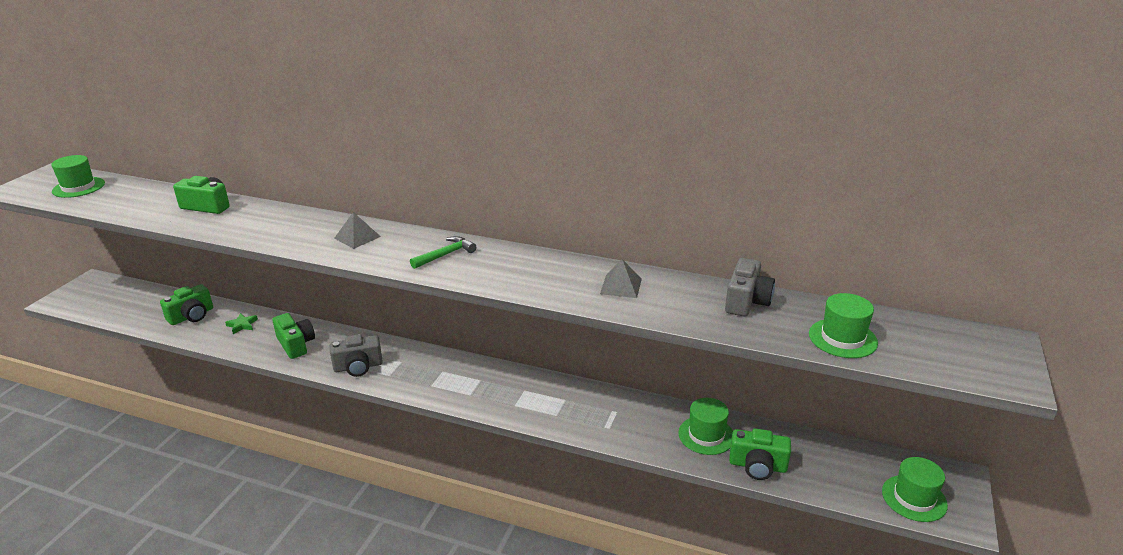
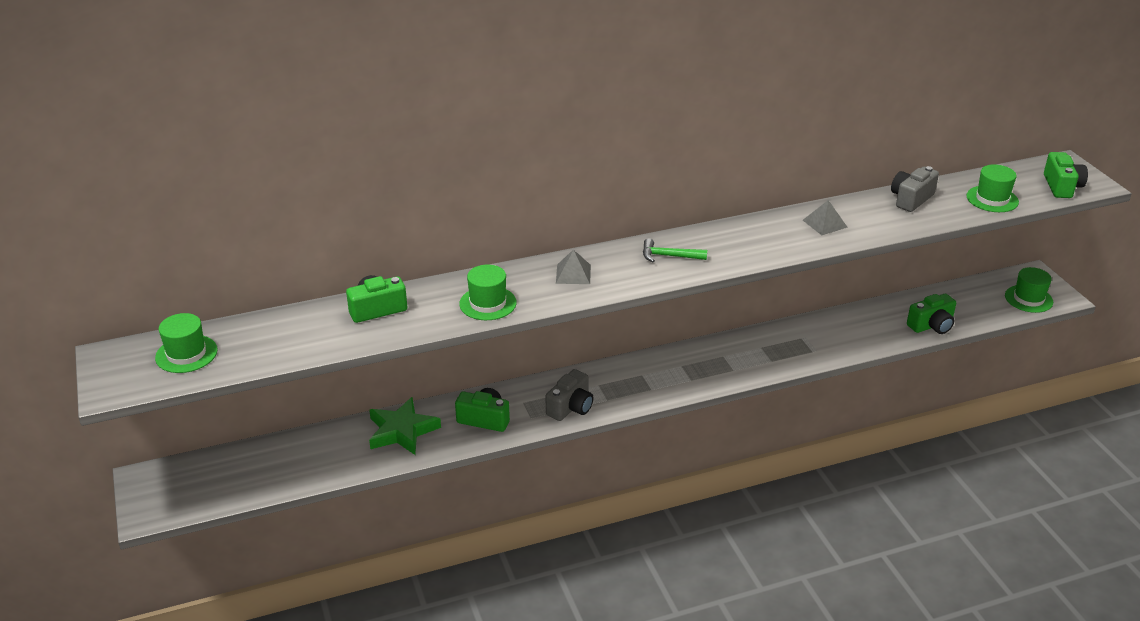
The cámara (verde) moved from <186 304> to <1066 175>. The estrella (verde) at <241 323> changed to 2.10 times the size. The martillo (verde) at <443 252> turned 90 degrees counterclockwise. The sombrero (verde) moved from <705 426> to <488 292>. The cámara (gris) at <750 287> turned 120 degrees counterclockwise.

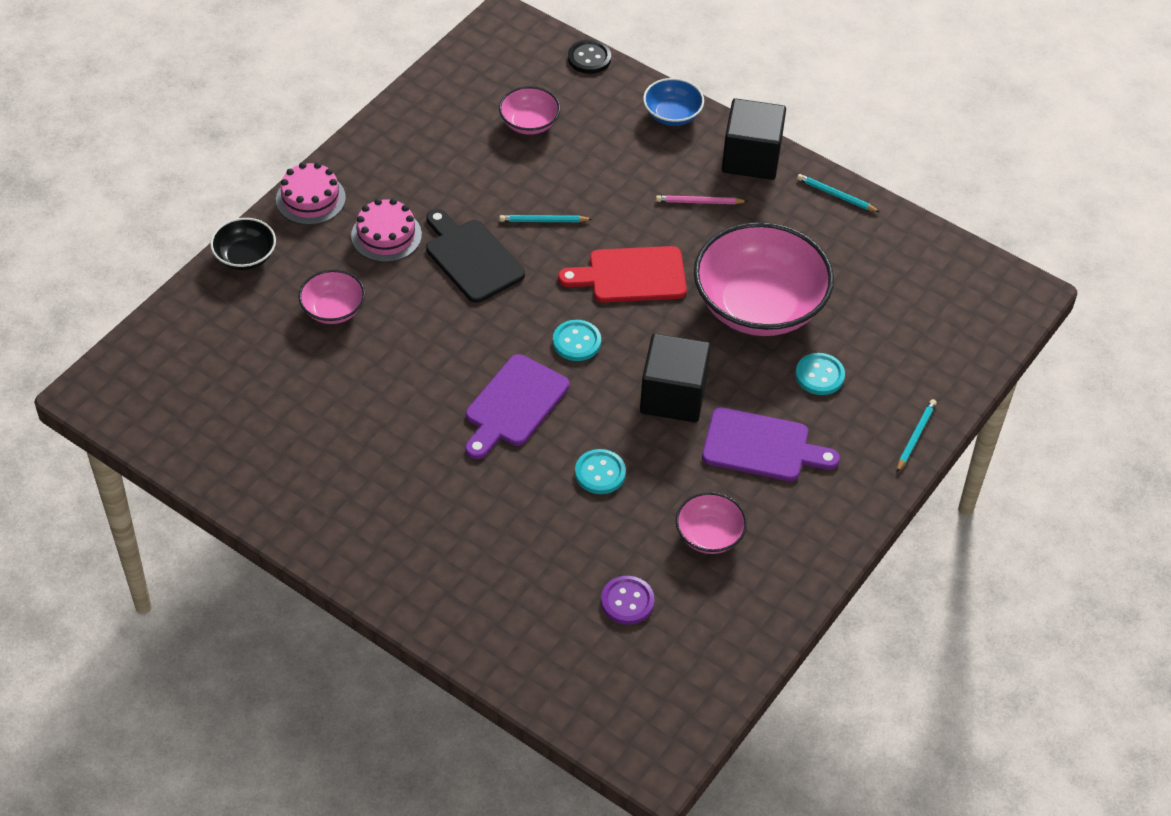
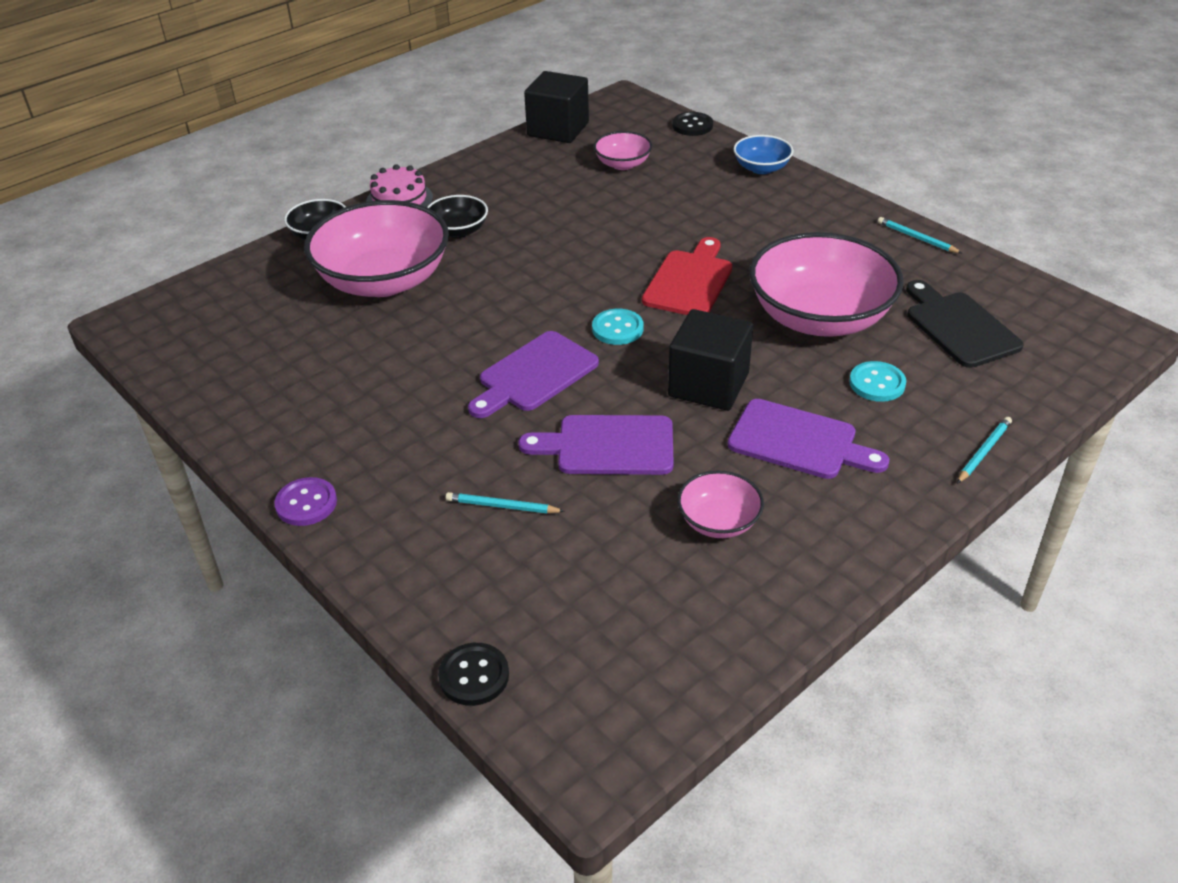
The cuenco (rosa) at <331 297> changed to 2.11 times the size. The tarta (rosa) at <386 230> was replaced by the cuenco (negro) at <457 216>. The tabla de cortar (negro) moved from <475 256> to <965 324>. The lápiz (turquesa) moved from <545 218> to <505 502>. The tabla de cortar (rojo) at <622 274> turned 105 degrees clockwise. The botón (turquesa) at <600 471> was replaced by the tabla de cortar (morado) at <596 445>. The botón (morado) moved from <627 600> to <305 501>. The lápiz (rosa) at <702 199> disappeared. The cubo (negro) moved from <754 139> to <556 107>. The botón (negro) at <473 674> appeared.

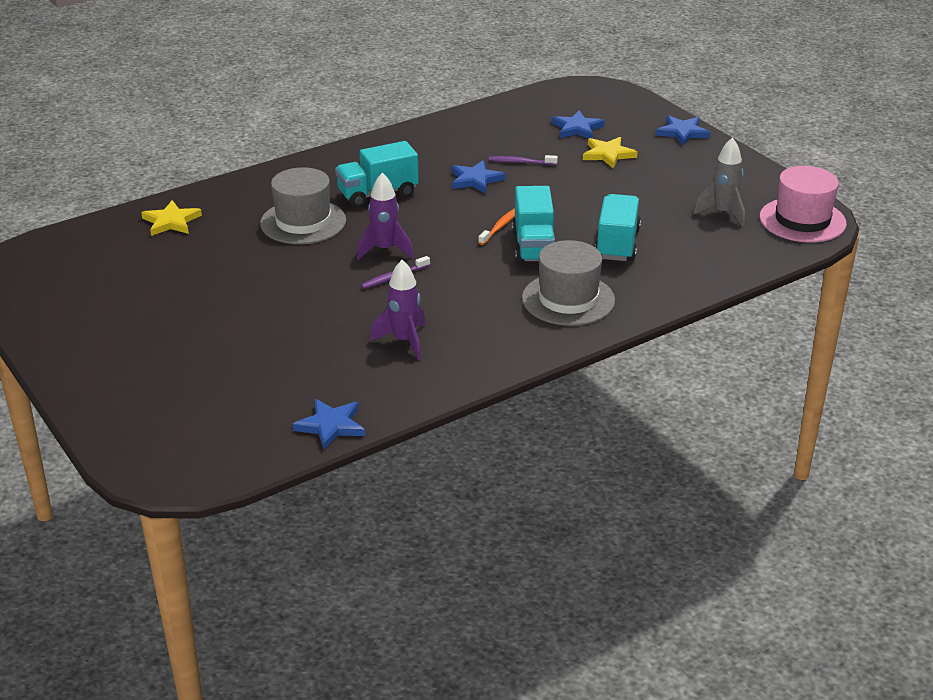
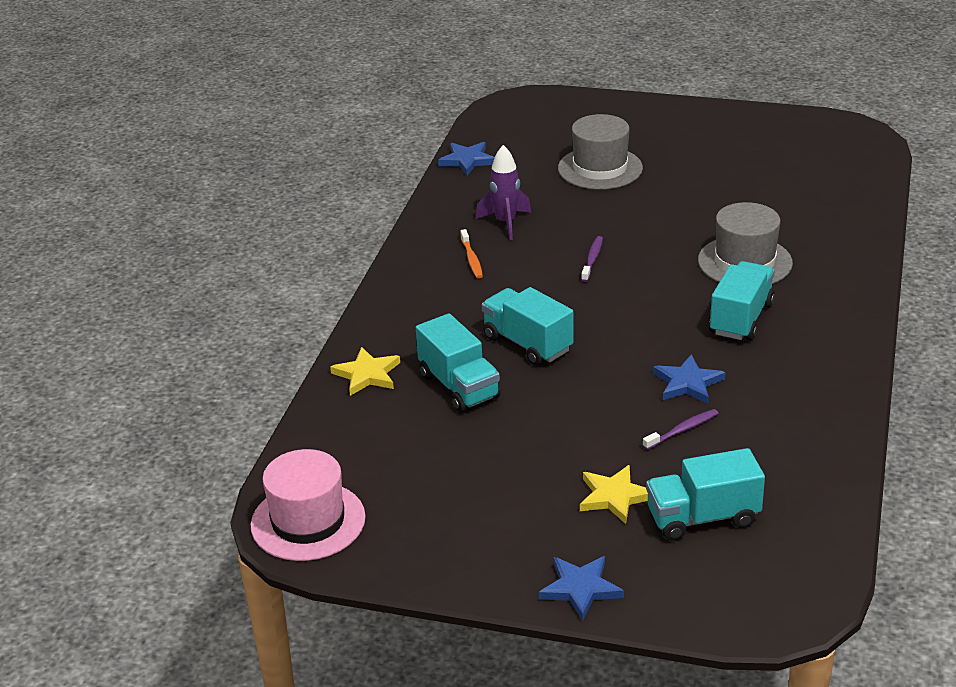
The estrella (amarillo) moved from <171 218> to <365 371>. The cohete (morado) at <385 216> disappeared. The cepillo de dientes (naranja) moved from <496 226> to <471 254>. The sombrero (gris) moved from <568 283> to <600 152>. The estrella (azul) at <578 124> was replaced by the camión (turquesa) at <705 494>. The cohete (gris) at <719 182> disappeared.

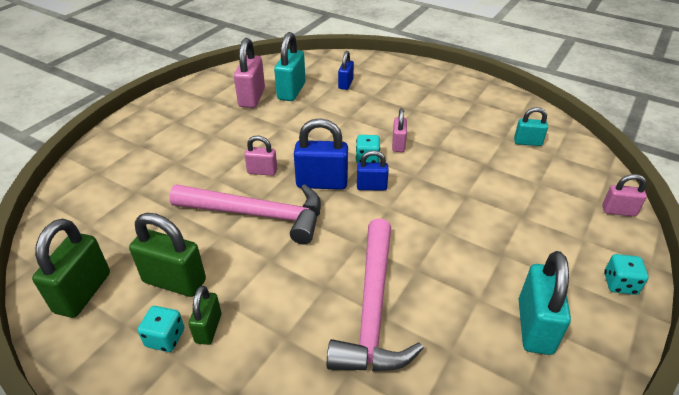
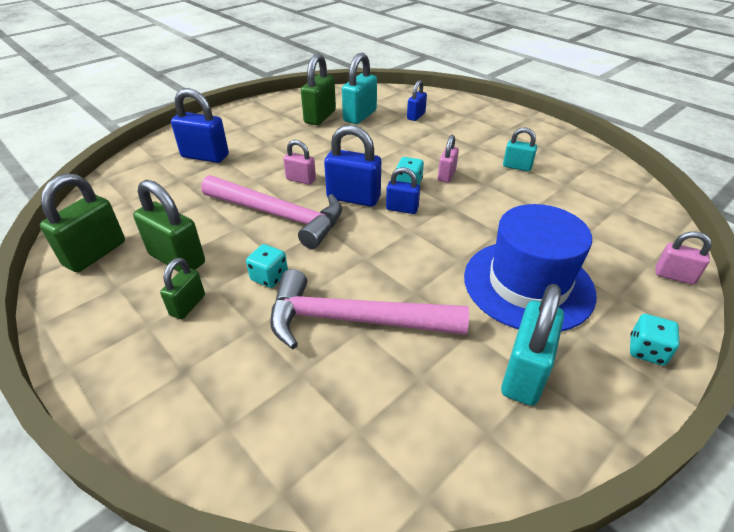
The dado (turquesa) moved from <161 329> to <267 266>. The candado (rosa) at <249 73> became the candado (verde) at <318 89>. The martillo (rosa) at <375 295> turned 75 degrees clockwise. The candado (turquesa) moved from <531 126> to <520 150>. The candado (azul) at <200 125> appeared. The sombrero (azul) at <530 268> appeared.

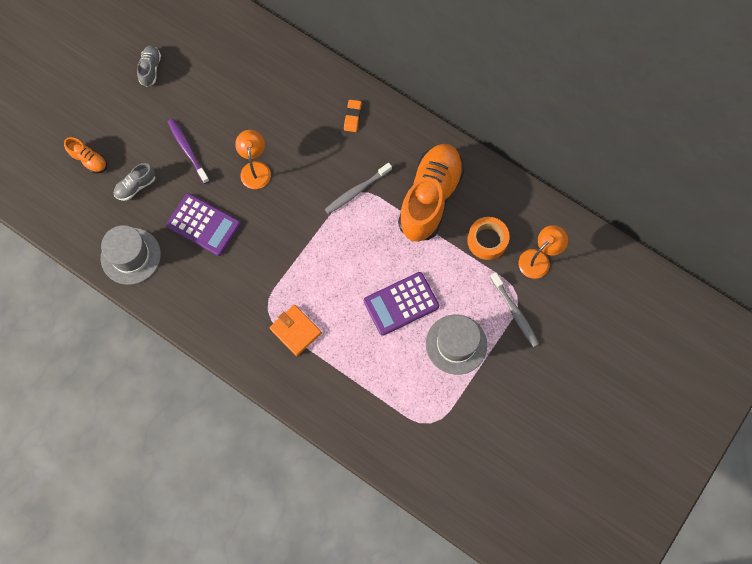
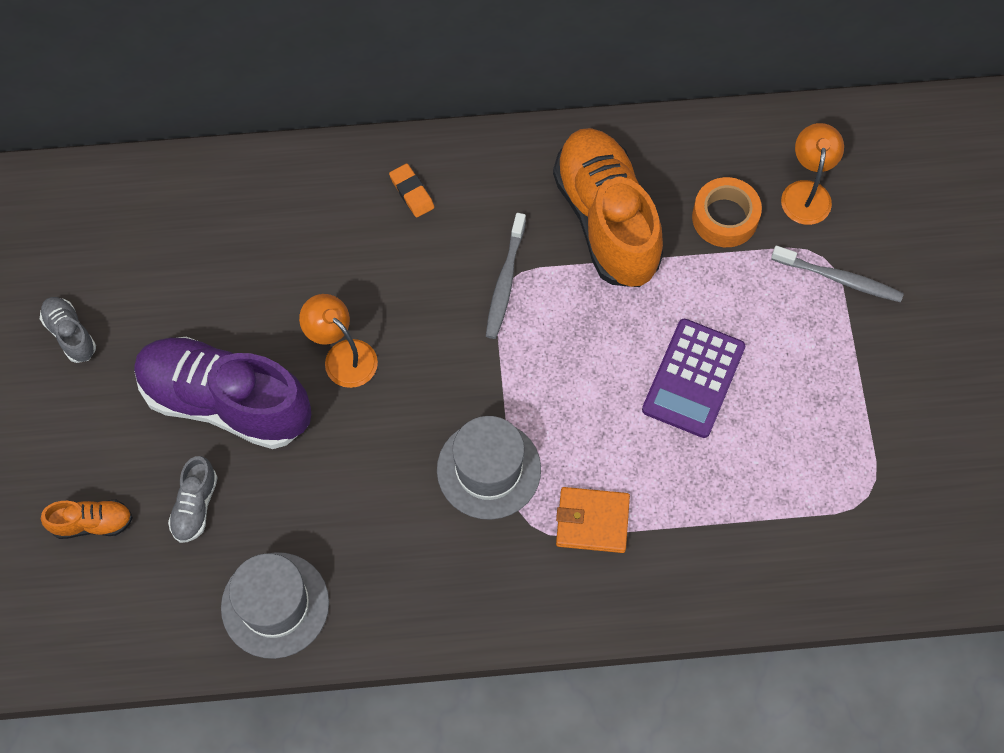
The calculadora (morado) at <203 224> disappeared. The cepillo de dientes (morado) at <189 151> was replaced by the zapato (morado) at <222 392>. The sombrero (gris) moved from <456 344> to <489 468>.

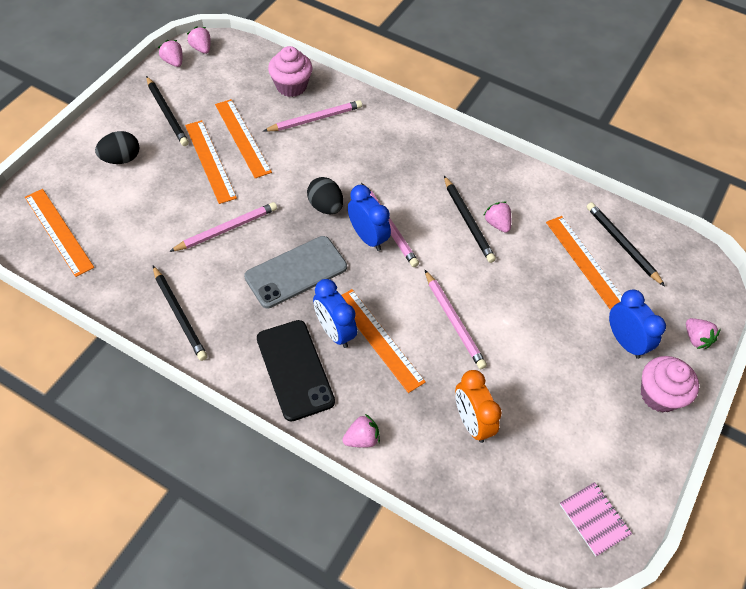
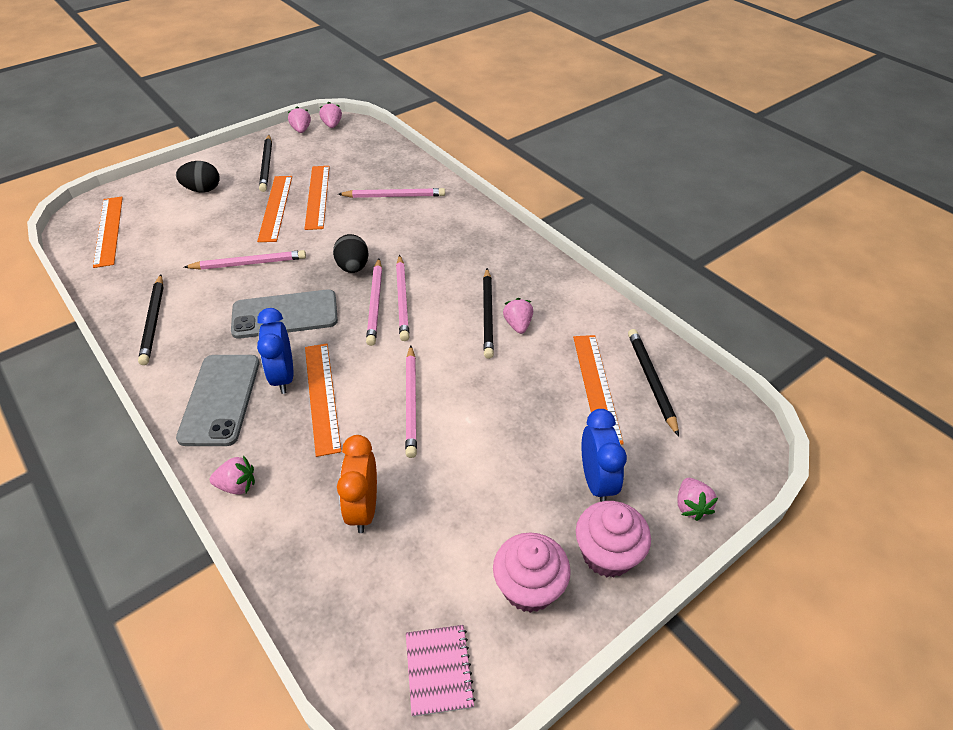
The móvil (negro) at <296 370> became the móvil (gris) at <217 400>. The magdalena (rosa) moved from <290 71> to <532 572>. The despertador (azul) at <369 218> was replaced by the lápiz (rosa) at <374 302>.

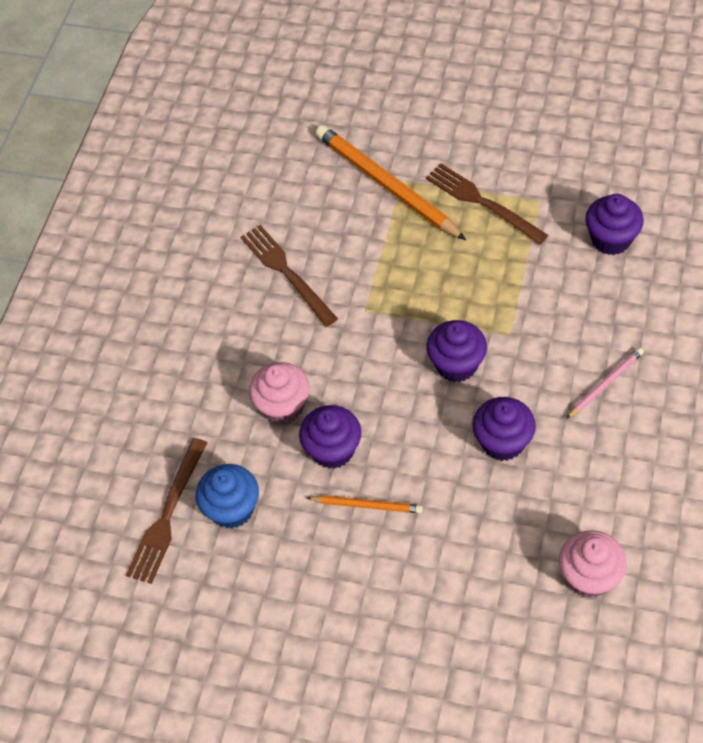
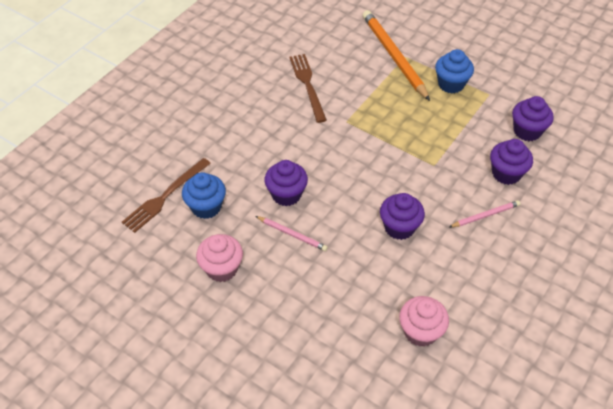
The magdalena (rosa) moved from <279 393> to <219 258>. The lápiz (naranja) at <365 504> became the lápiz (rosa) at <292 233>. The tenedor (marrón) at <487 204> was replaced by the magdalena (azul) at <454 71>. The magdalena (morado) moved from <456 351> to <511 162>.

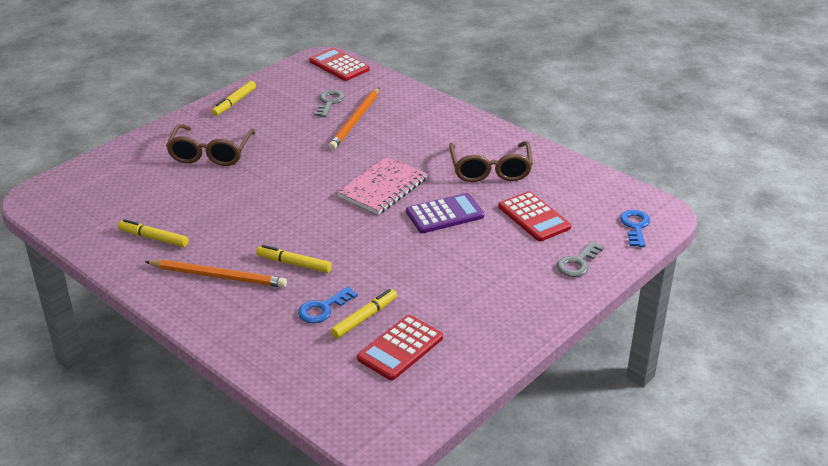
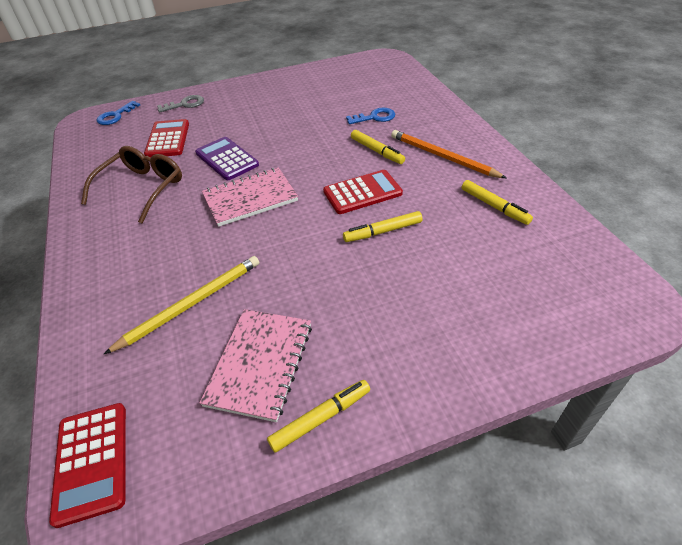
The gafas (marrón) at <210 145> disappeared. The llave (gris) at <329 103> disappeared. The lápiz (naranja) at <354 118> became the lápiz (amarillo) at <181 305>. The rotulador (amarillo) moved from <364 314> to <383 226>. The calculadora (rojo) moved from <400 347> to <363 192>. The calculadora (morado) at <445 213> turned 45 degrees clockwise. The cuaderno (rosa) at <255 365> appeared.

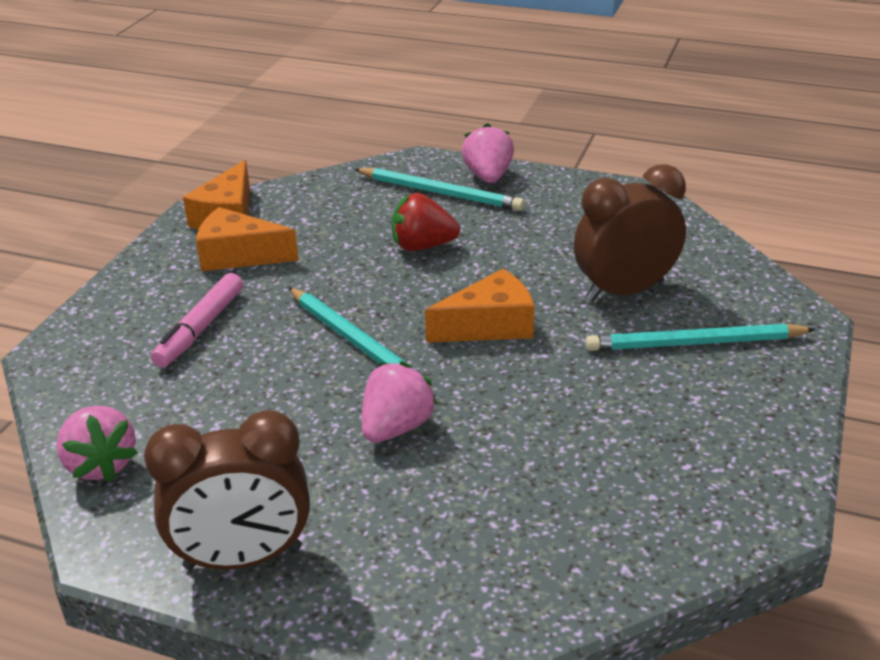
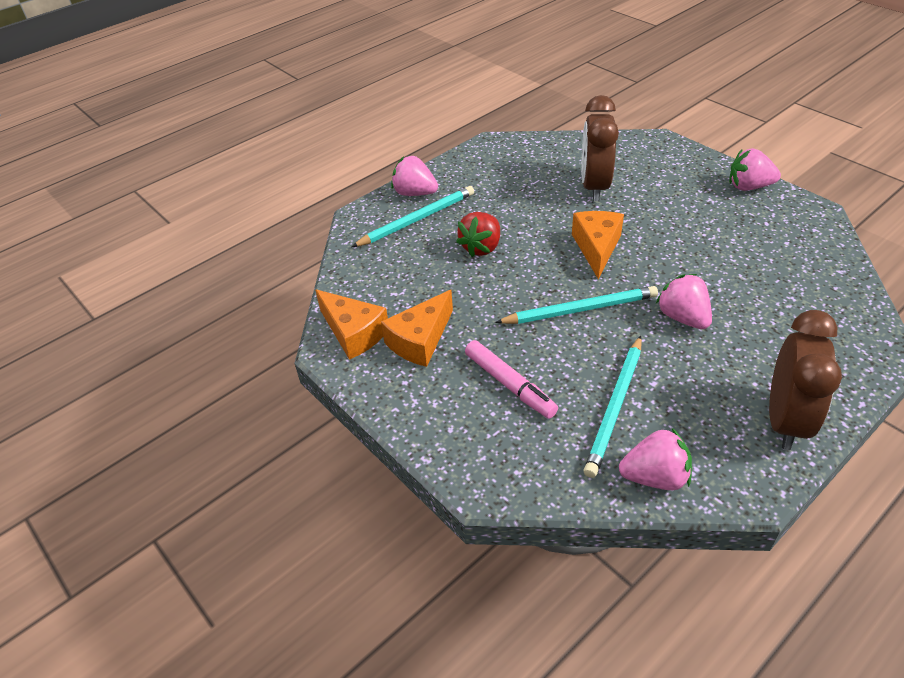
The lápiz (turquesa) moved from <700 337> to <613 407>. The fresa (rosa) at <755 169> appeared.

